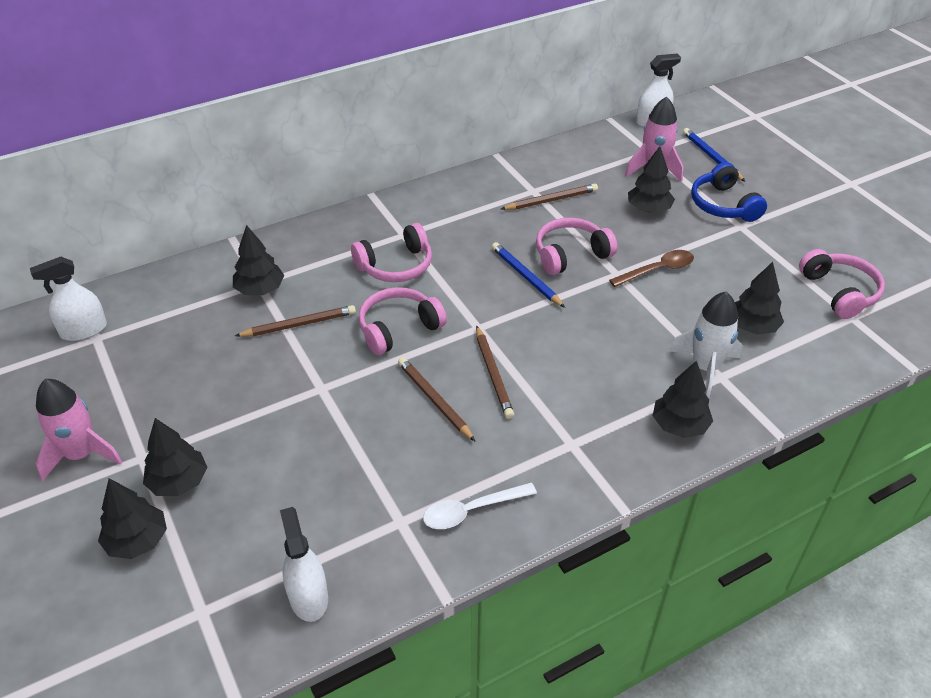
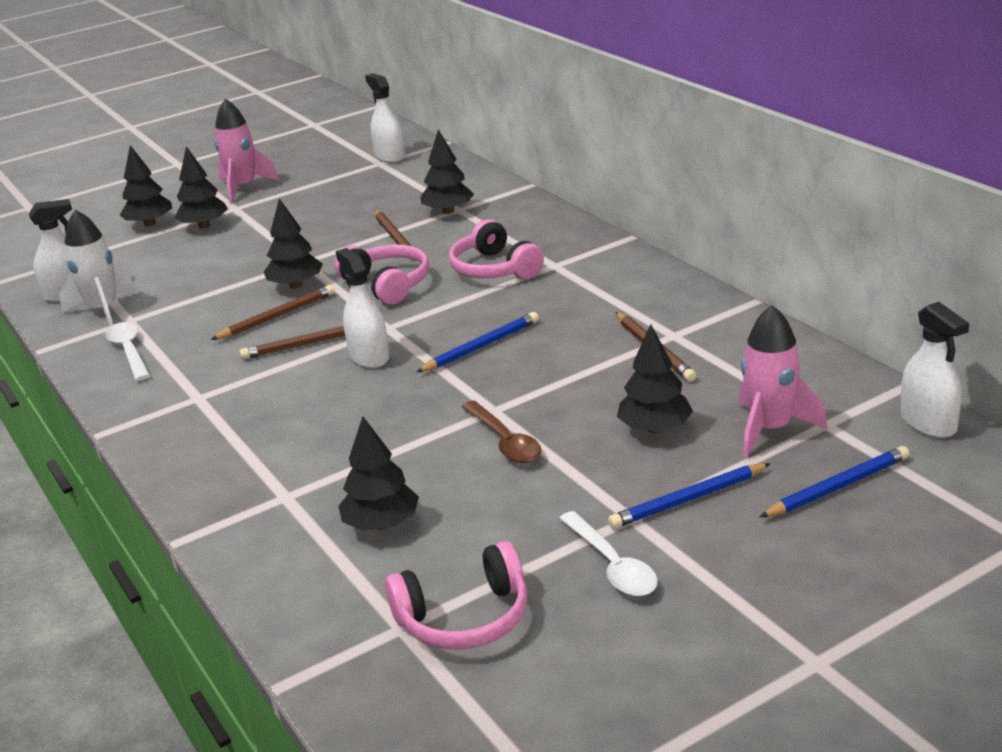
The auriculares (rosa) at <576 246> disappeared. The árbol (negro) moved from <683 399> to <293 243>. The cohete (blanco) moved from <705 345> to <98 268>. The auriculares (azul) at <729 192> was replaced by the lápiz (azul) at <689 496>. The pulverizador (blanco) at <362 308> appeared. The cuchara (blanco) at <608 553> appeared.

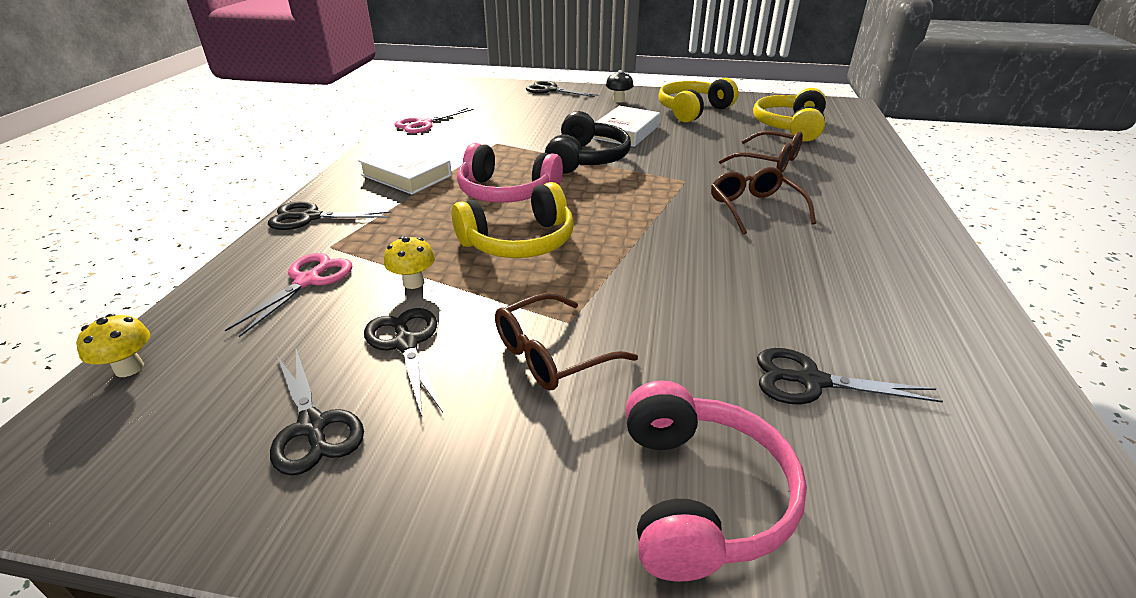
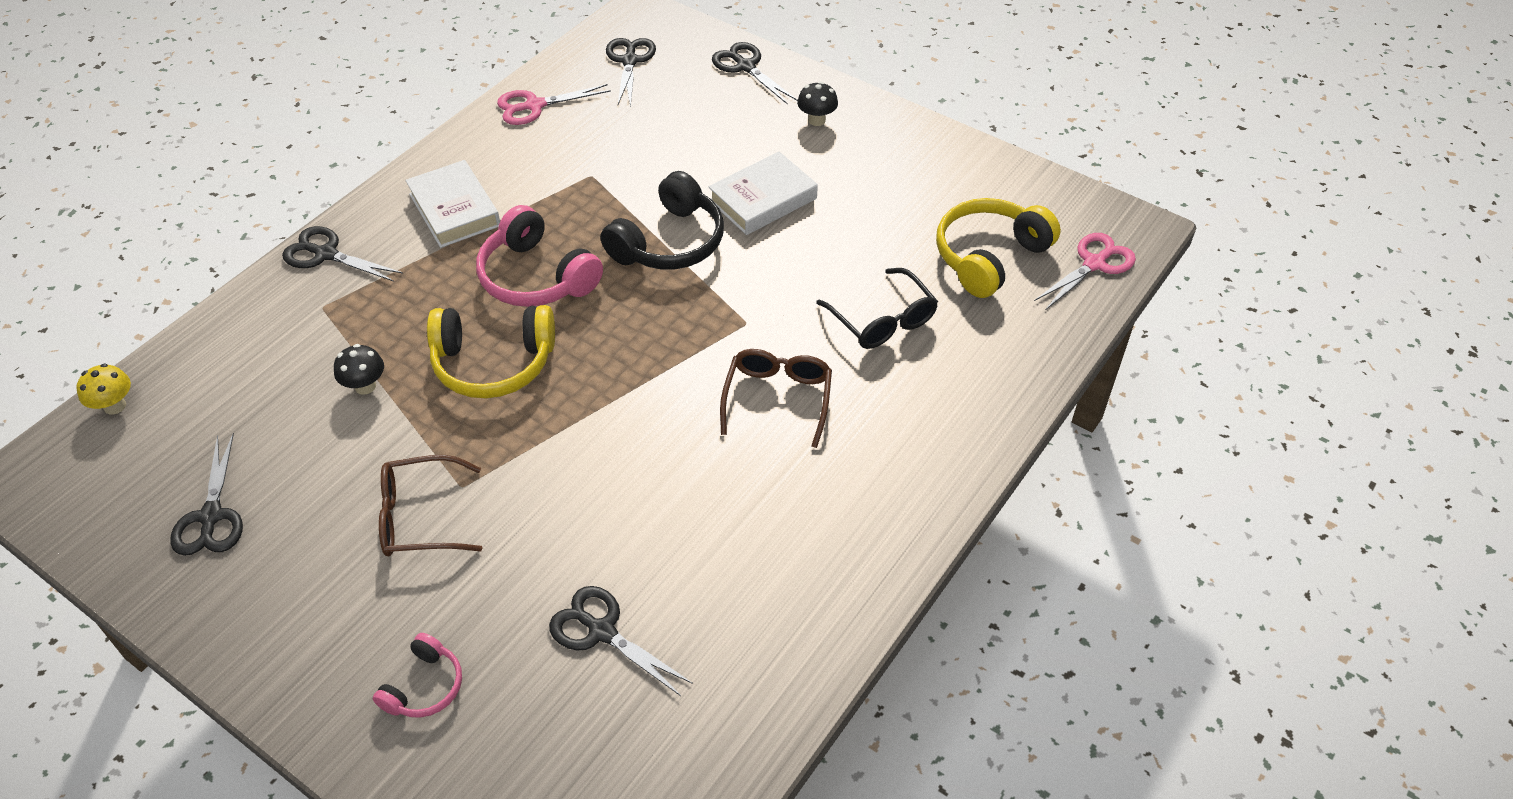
The tijeras (rosa) moved from <288 295> to <1085 271>. The tijeras (negro) moved from <403 362> to <631 72>. The seta (amarillo) at <409 262> became the seta (negro) at <359 369>. The auriculares (rosa) at <716 481> changed to 0.55 times the size. The auriculares (amarillo) at <698 100> disappeared. The gafas (marrón) at <761 151> became the gafas (negro) at <877 308>.

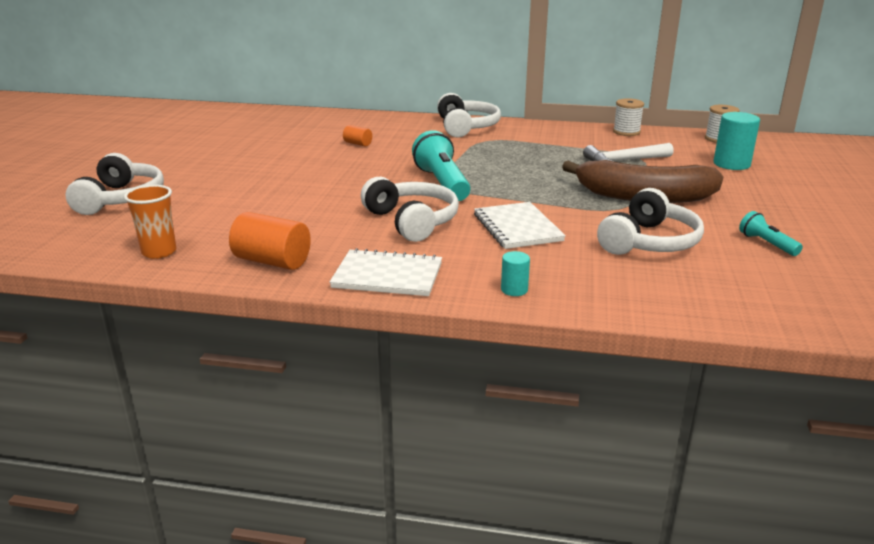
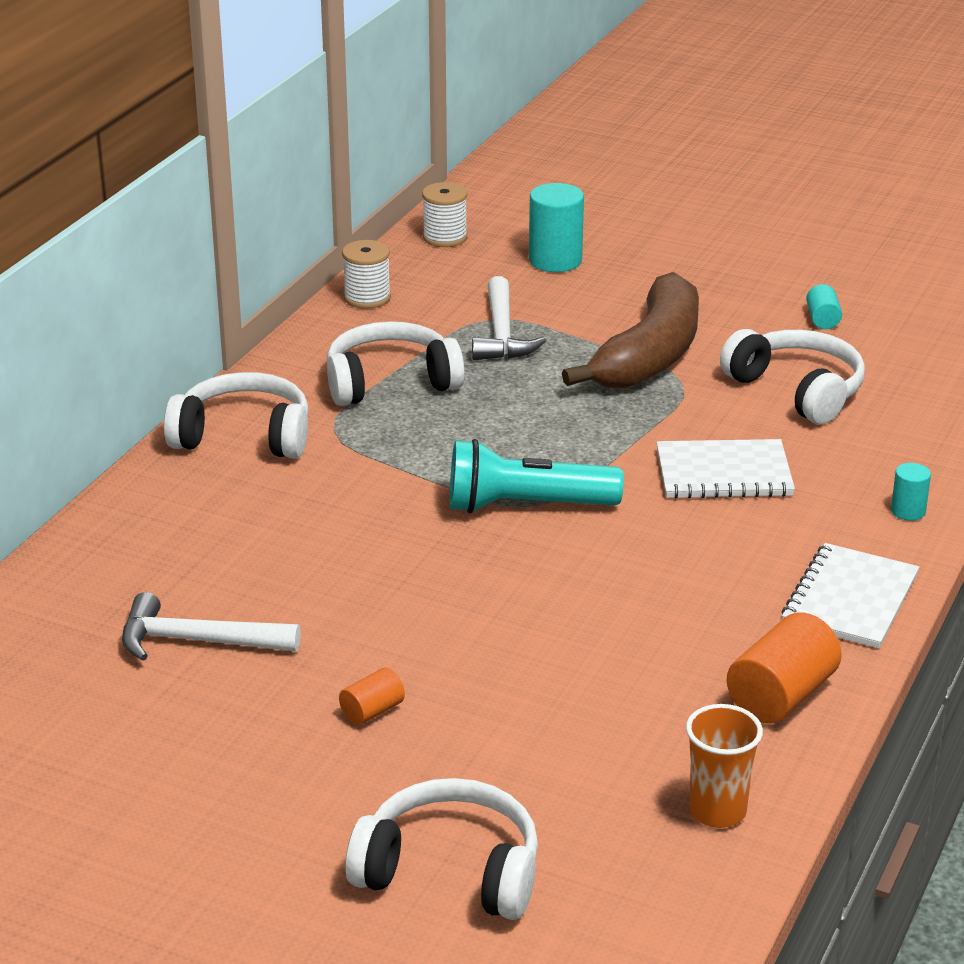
The cilindro (naranja) moved from <357 136> to <372 696>. The auriculares (blanco) moved from <410 209> to <396 363>. The lámpara de mano (turquesa) at <771 233> was replaced by the cilindro (turquesa) at <824 306>. The martillo (blanco) at <211 626> appeared.

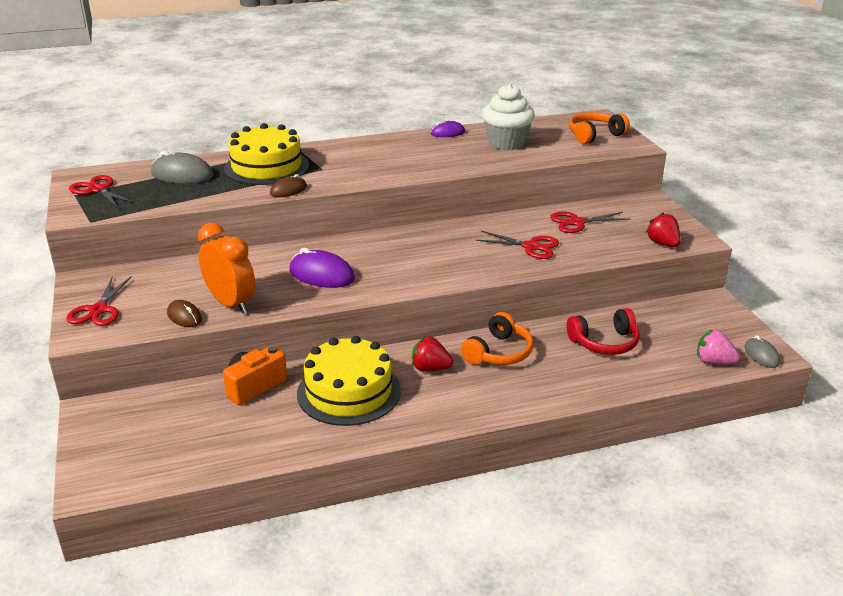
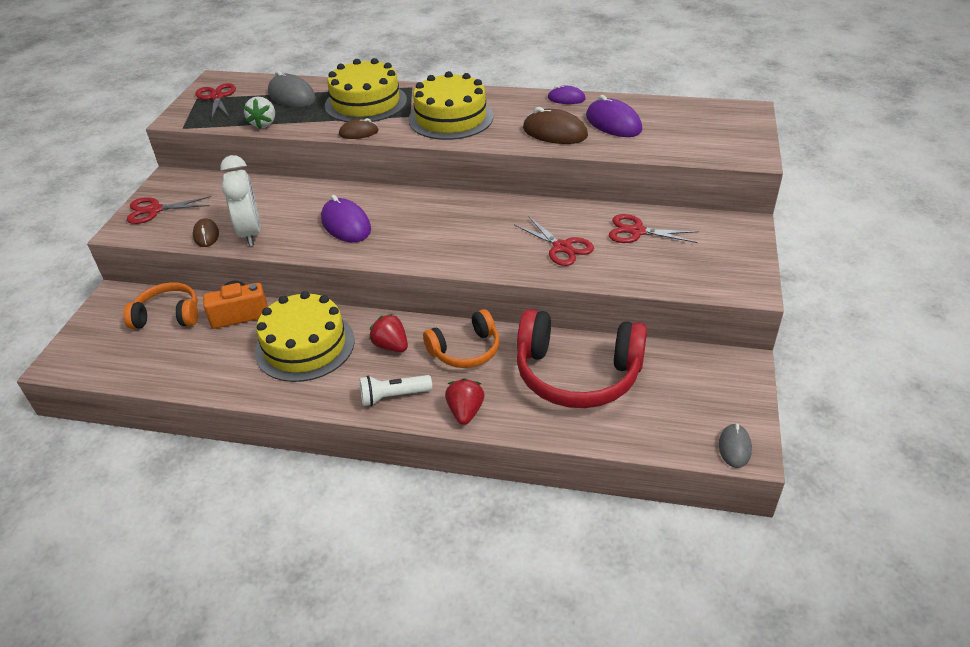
The tijeras (rojo) at <99 301> turned 45 degrees clockwise. The despertador (naranja) at <226 268> became the despertador (blanco) at <240 200>. The magdalena (blanco) at <508 116> was replaced by the ratón (morado) at <614 116>. The auriculares (rojo) at <603 331> changed to 1.72 times the size. The auriculares (naranja) moved from <599 128> to <160 305>. The fresa (rojo) moved from <663 229> to <464 401>. The fresa (rosa) at <718 347> disappeared. The fresa (blanco) at <259 112> appeared. The lámpara de mano (blanco) at <396 390> appeared. The tarta (amarillo) at <451 105> appeared. The ratón (marrón) at <555 125> appeared.

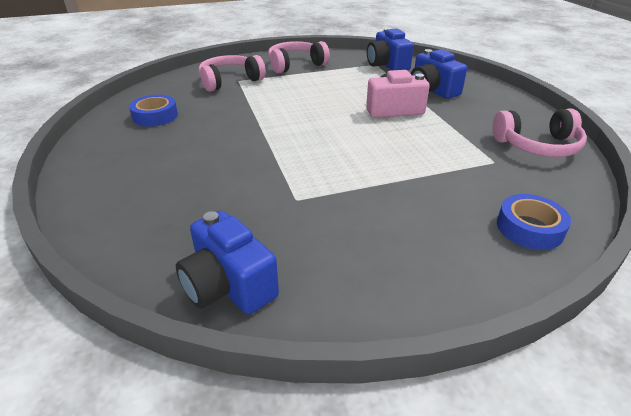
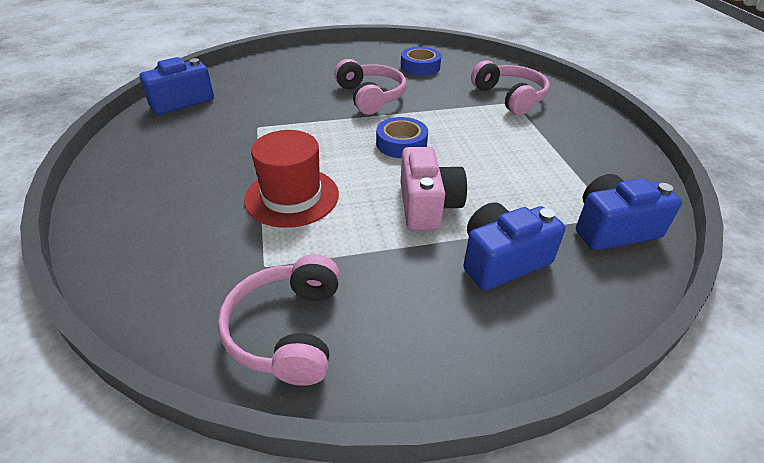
The auriculares (rosa) moved from <299 57> to <370 87>. The cinta adhesiva (azul) moved from <534 222> to <402 137>. The sombrero (rojo) at <291 179> appeared.

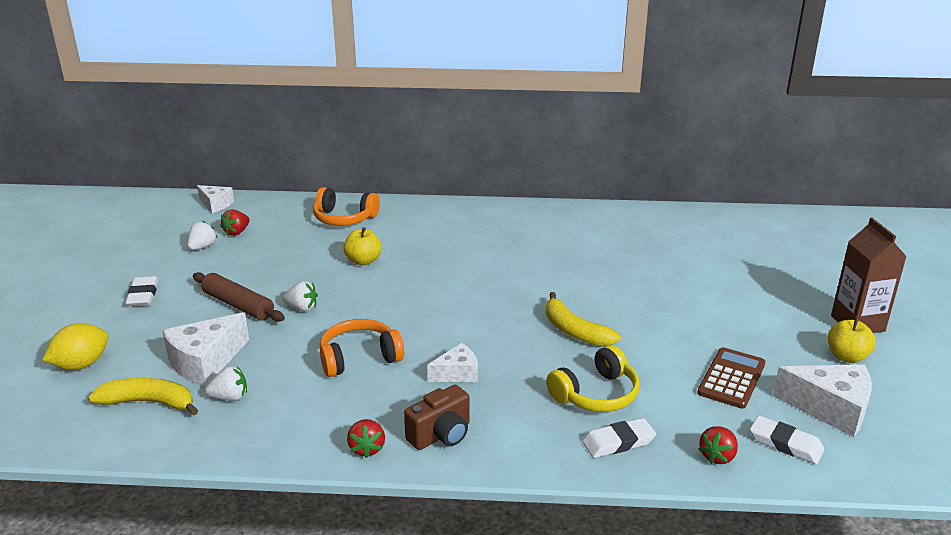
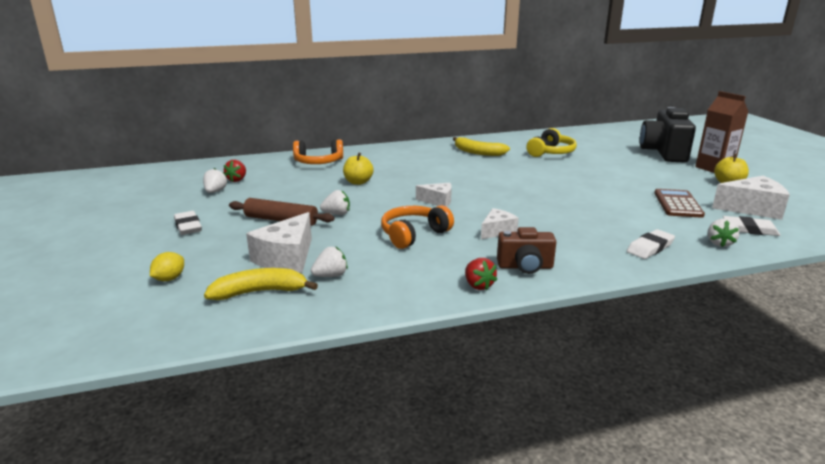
The limón (amarillo) at <75 346> changed to 0.66 times the size. The queso (blanco) moved from <215 199> to <434 195>. The cámara (marrón) at <437 417> turned 60 degrees clockwise. The plátano (amarillo) moved from <583 319> to <481 146>. The auriculares (amarillo) moved from <593 378> to <551 142>. The fresa (rojo) at <718 445> became the fresa (blanco) at <724 233>. The cámara (negro) at <668 135> appeared.

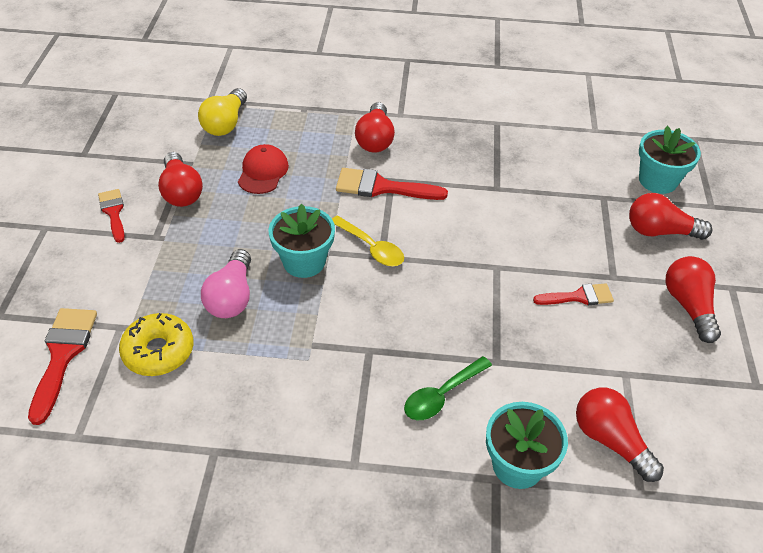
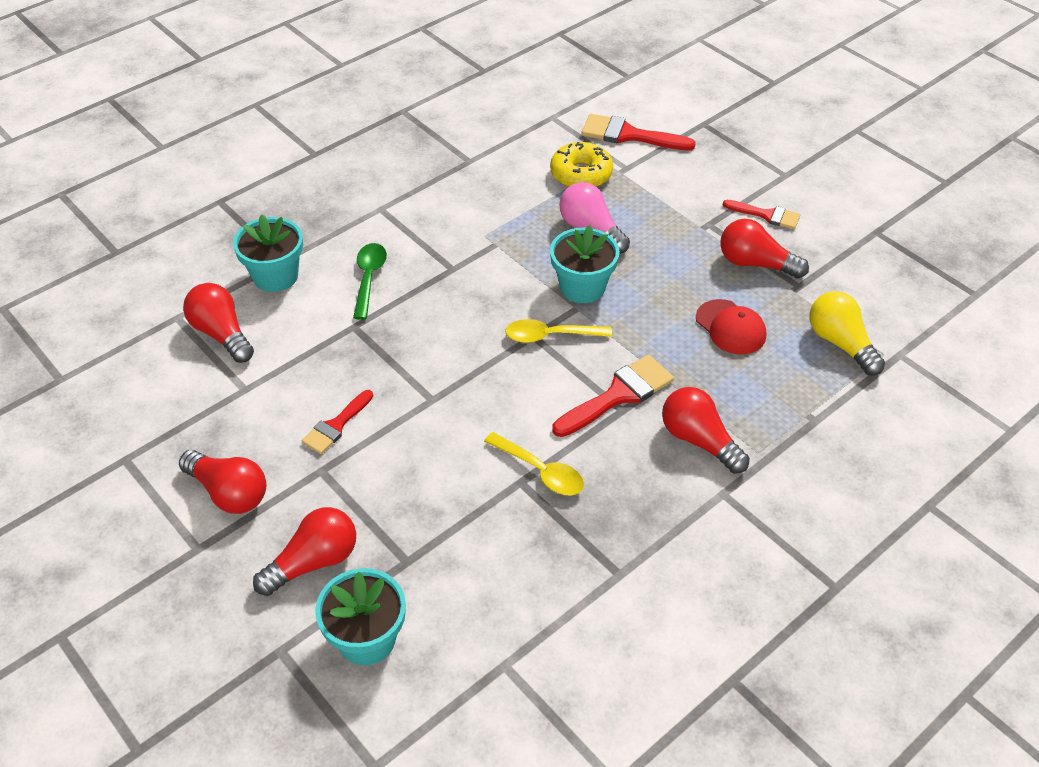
The pincel (rojo) at <62 366> turned 150 degrees clockwise. The bombilla (rojo) at <620 435> turned 135 degrees counterclockwise. The cuchara (amarillo) at <534 463> appeared.

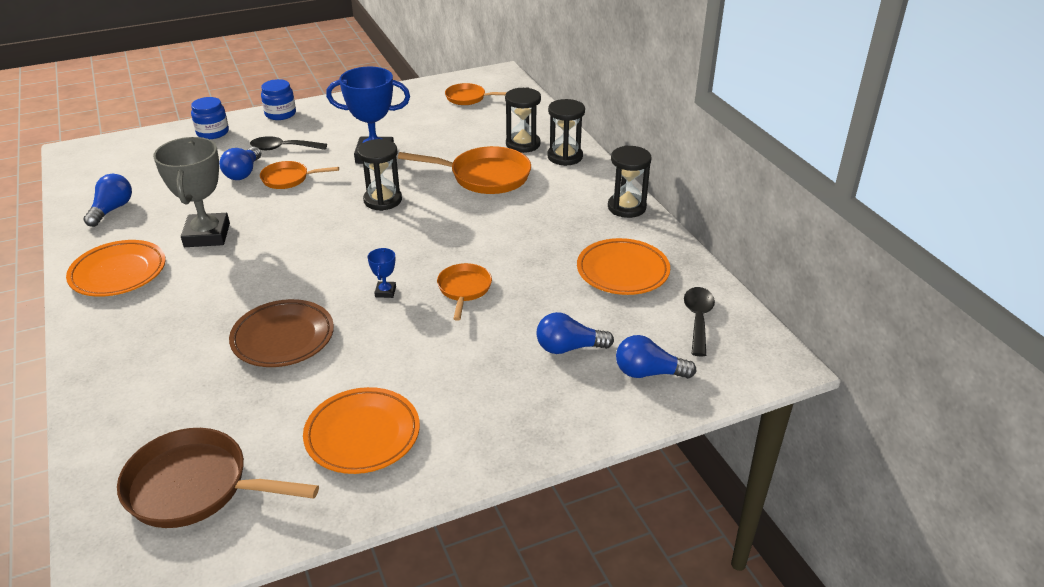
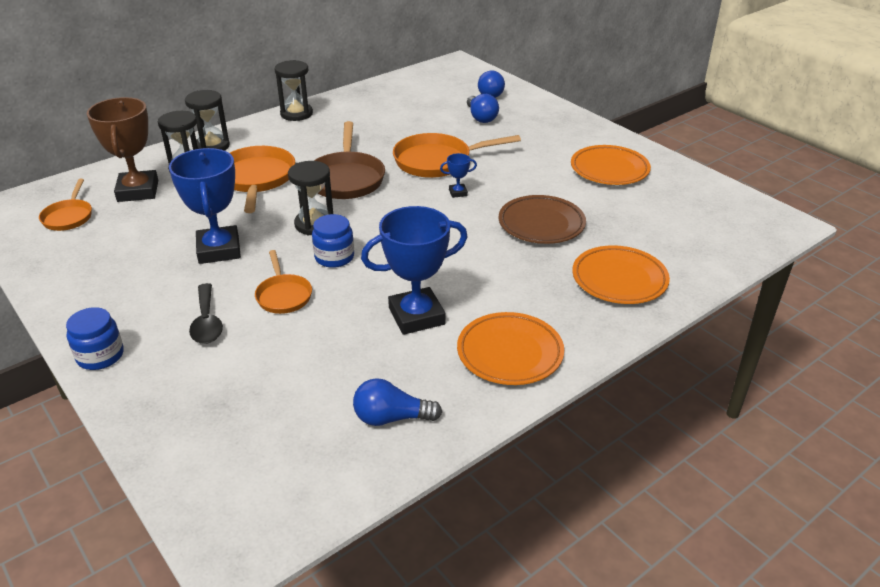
The sartén (marrón) moved from <218 478> to <349 160>. The trofeo (gris) at <191 192> became the trofeo (azul) at <414 270>. The tarro (azul) moved from <210 118> to <333 241>. The bombilla (azul) at <240 163> disappeared. The sartén (naranja) at <464 292> changed to 1.71 times the size. The plato (naranja) moved from <623 266> to <621 274>. The cuchara (negro) at <699 321> disappeared. The trofeo (marrón) at <122 149> appeared.

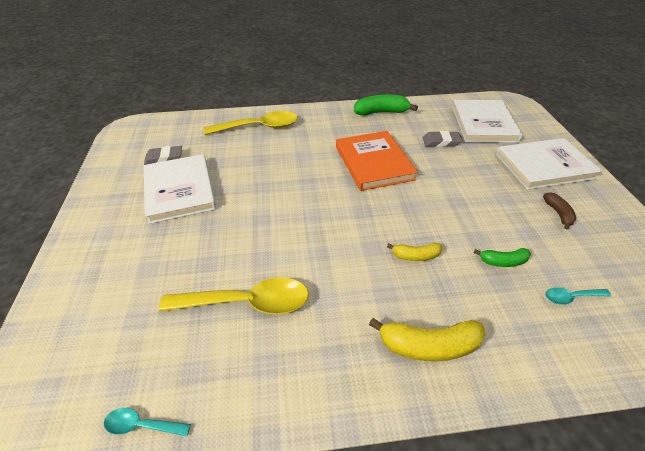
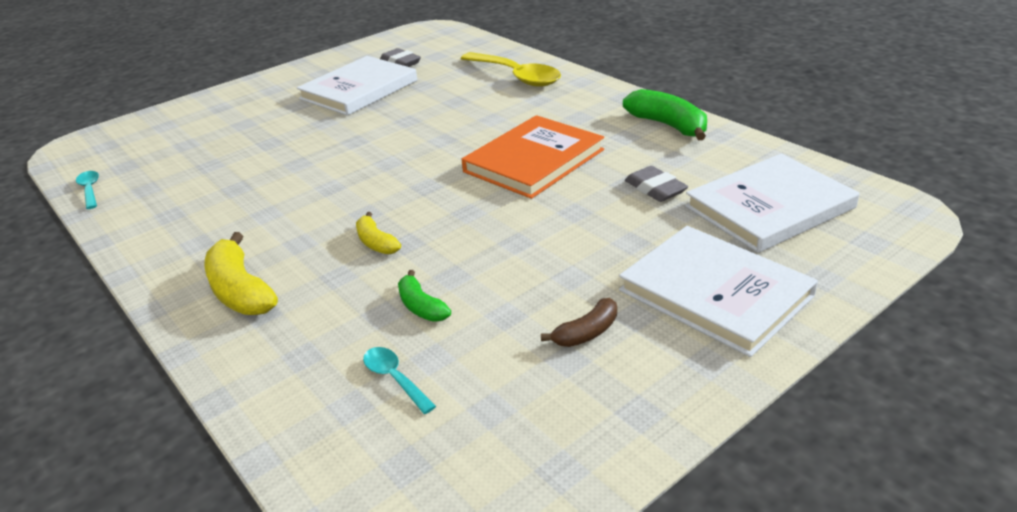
The cuchara (amarillo) at <234 295> disappeared.

